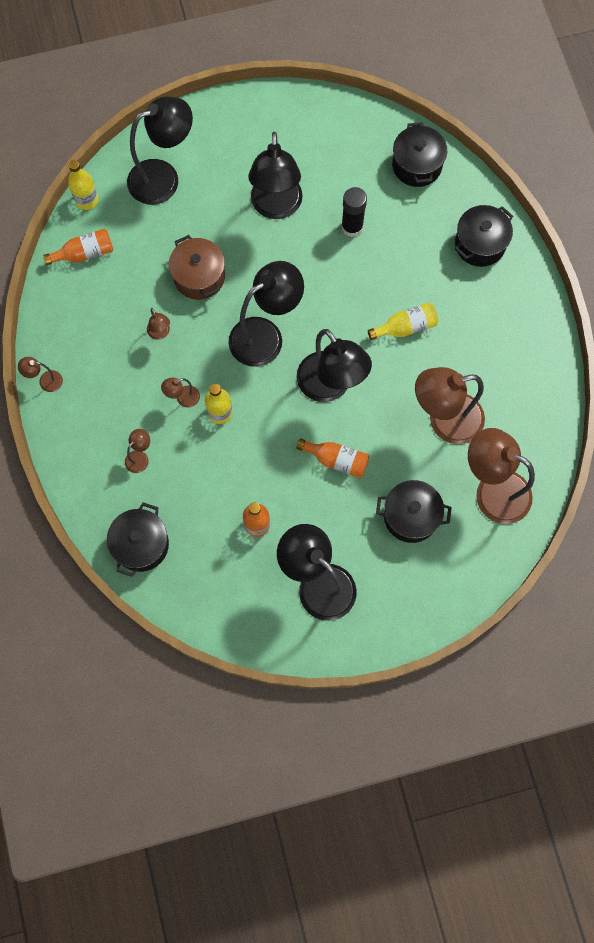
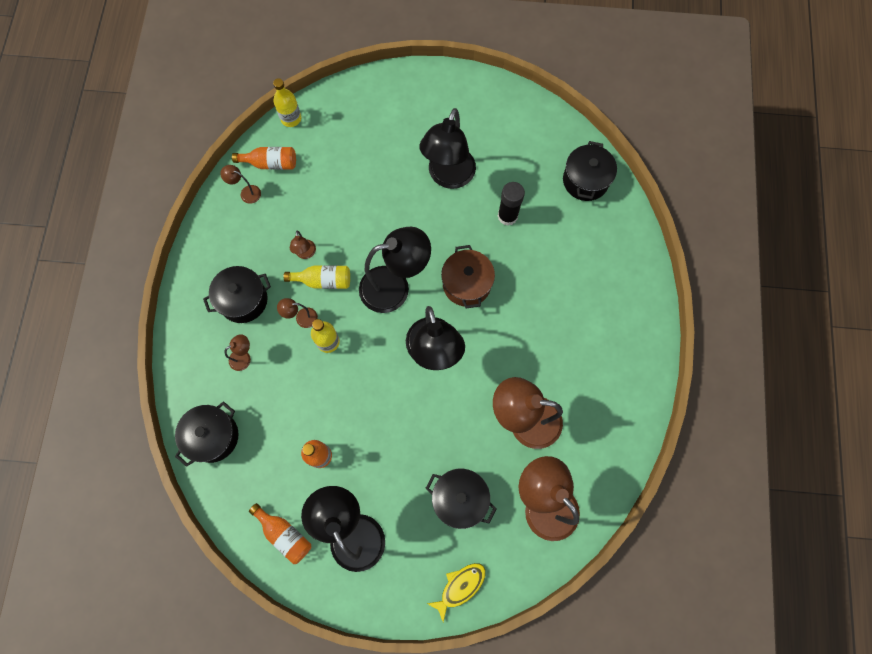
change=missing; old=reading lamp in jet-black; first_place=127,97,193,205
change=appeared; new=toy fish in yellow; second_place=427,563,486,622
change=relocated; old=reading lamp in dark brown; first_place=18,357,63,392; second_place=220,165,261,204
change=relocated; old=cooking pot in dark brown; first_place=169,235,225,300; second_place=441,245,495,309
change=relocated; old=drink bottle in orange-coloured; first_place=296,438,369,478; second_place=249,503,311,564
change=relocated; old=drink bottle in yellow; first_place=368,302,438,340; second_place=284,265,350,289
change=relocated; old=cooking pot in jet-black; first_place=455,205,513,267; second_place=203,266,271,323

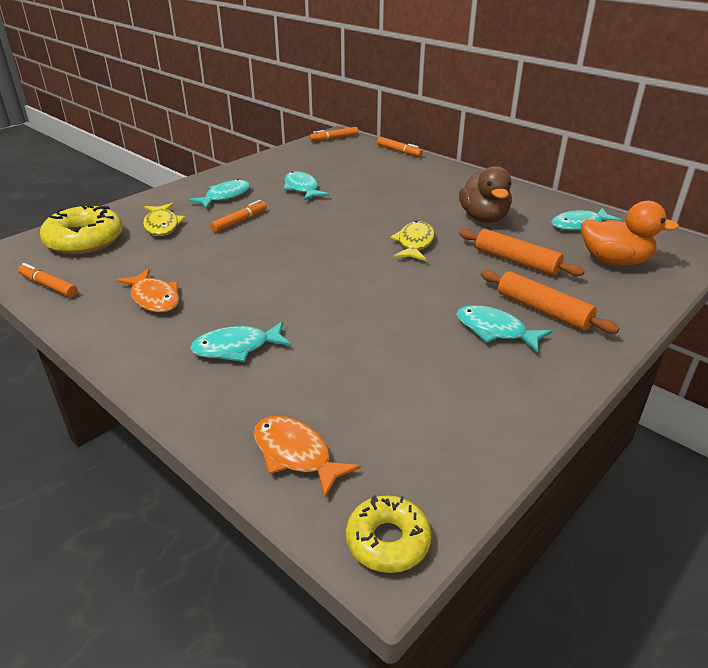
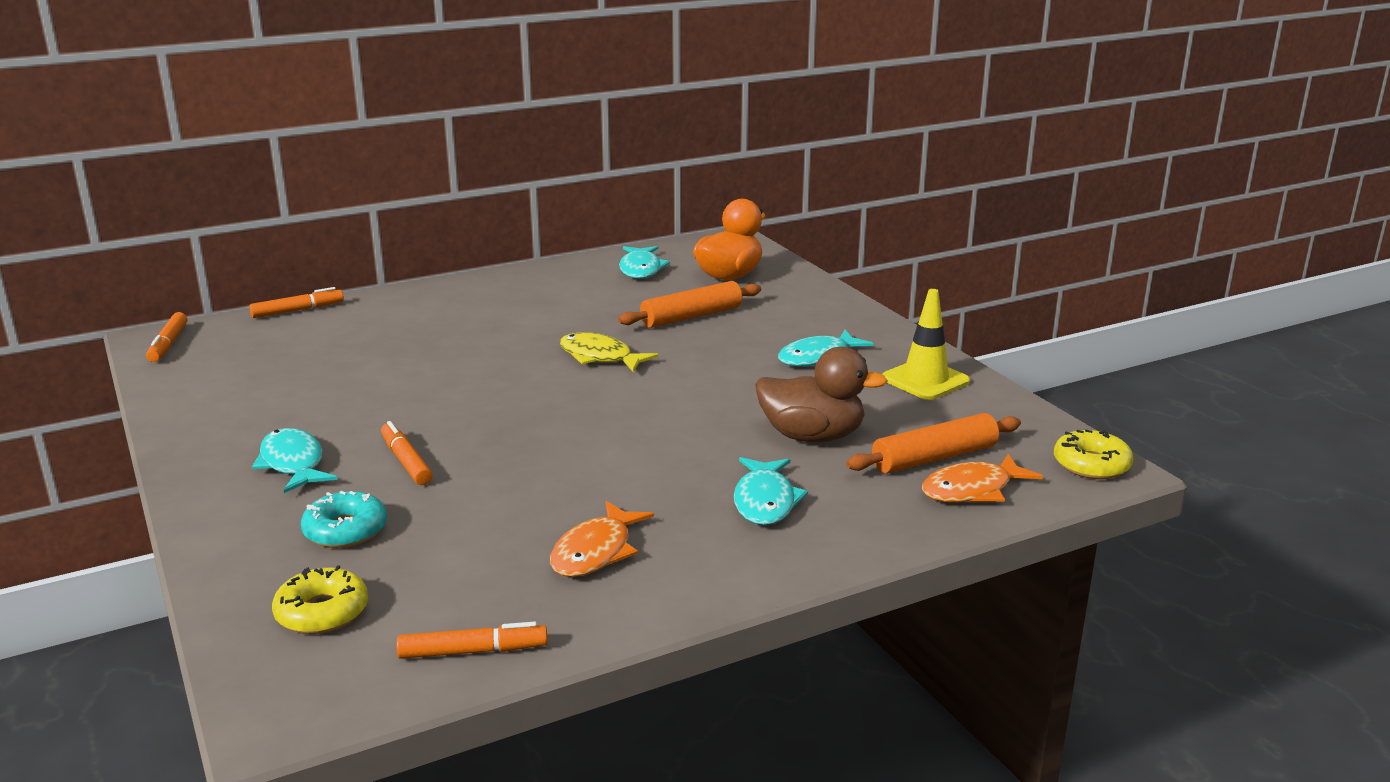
change=missing; old=toy fish in turquoise; first_place=283,171,329,200
change=appeared; new=safety cone in yellow; second_place=882,289,970,400
change=relocated; old=toy duck in dark brown; first_place=459,166,512,223; second_place=755,347,888,442
change=relocated; old=pastry roller in orange-coloured; first_place=481,270,620,334; second_place=846,413,1021,474
change=exchanged; old=toy fish in yellow; new=donut in turquoise; first_place=143,203,185,236; second_place=301,491,387,548
change=spun; old=marker in orange-coloured; first_place=18,263,78,297; second_place=396,622,548,659; degrees=-150
change=spun; old=toy fish in orange-coloured; first_place=117,269,179,313; second_place=550,501,654,577; degrees=135
change=size; old=donut in yellow; first_place=40,205,123,254; second_place=272,565,368,634; factor=0.6

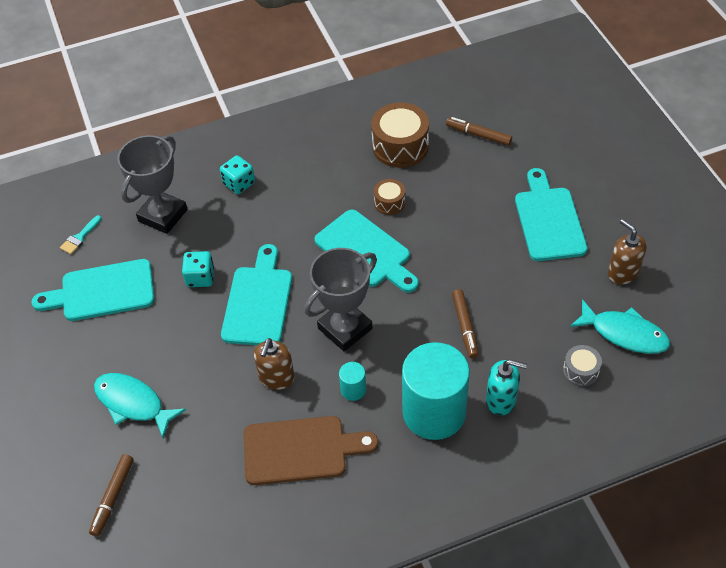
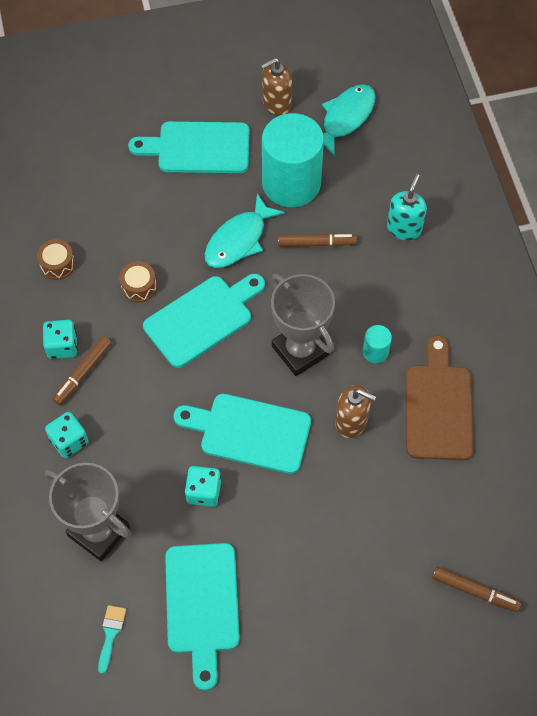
change=missing; old=toy drum in grey; first_place=563,345,602,387
change=appeared; new=die in turquoise; second_place=43,320,78,359
change=relocated; old=toy fish in turquoise; first_place=94,373,186,438; second_place=205,194,285,268
change=relocated; old=cylinder in turquoise; first_place=402,342,470,440; second_place=262,113,324,207
change=relocated; old=marker in dark brown; first_place=446,117,512,146; second_place=52,336,112,405
change=spun; old=brush in turquoise; first_place=60,215,102,254; second_place=98,605,126,674; degrees=-120
change=size; old=toy drum in dark brown; first_place=371,103,429,168; second_place=37,239,75,280; factor=0.53

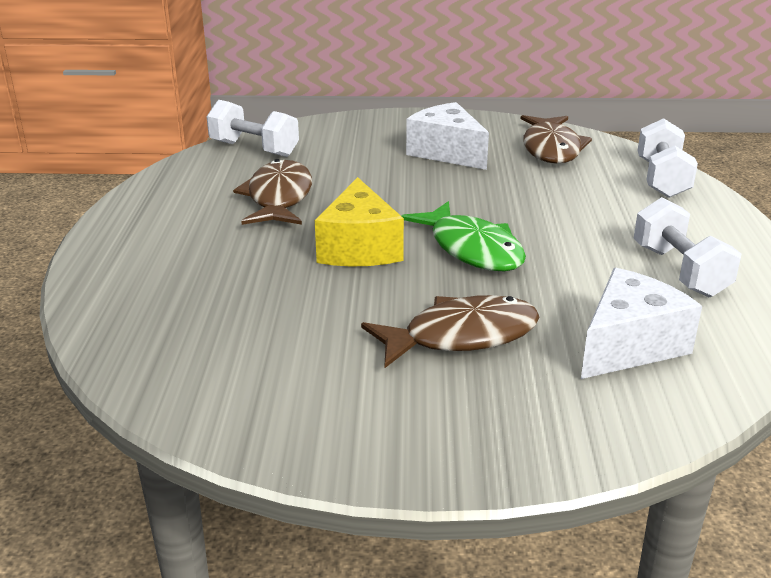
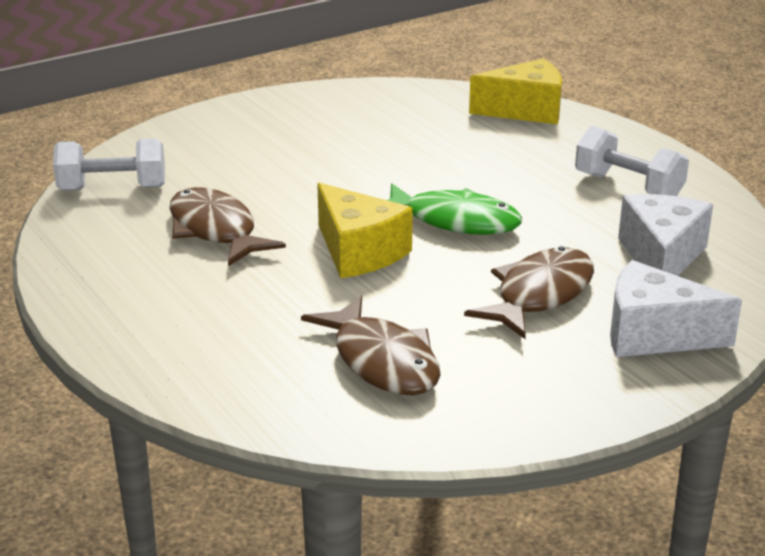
change=relocated; old=piece of cheese in white; first_place=406,102,489,170; second_place=610,260,742,357
change=relocated; old=toy fish in dark brown; first_place=521,115,592,163; second_place=301,296,441,395
change=exchanged; old=free weight in white; new=piece of cheese in yellow; first_place=638,118,698,198; second_place=469,58,562,124

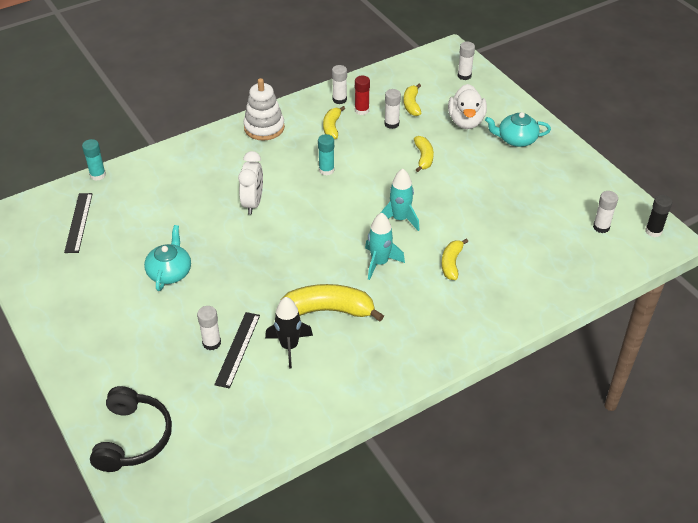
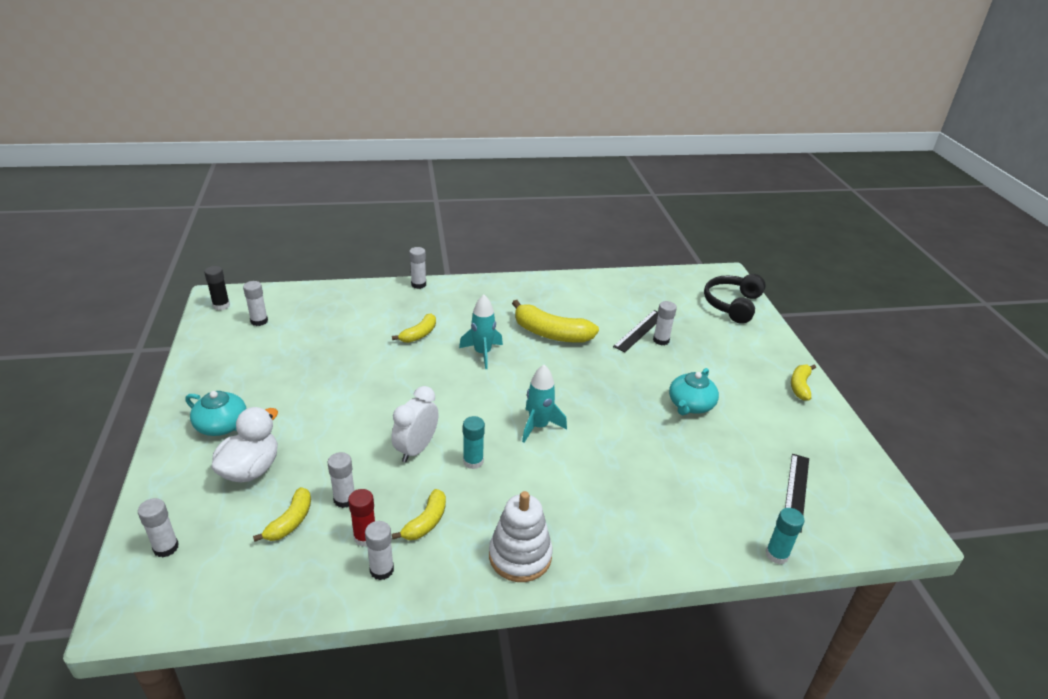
change=missing; old=toy rocket in jet-black; first_place=265,297,313,369
change=appeared; new=glue stick in white; second_place=409,247,426,289
change=relocated; old=alarm clock in white; first_place=238,151,263,214; second_place=391,386,439,462
change=relocated; old=toy rocket in turquoise; first_place=380,169,419,231; second_place=522,365,567,443
change=relocated; old=toy banana in yellow; first_place=414,136,434,172; second_place=791,365,816,401

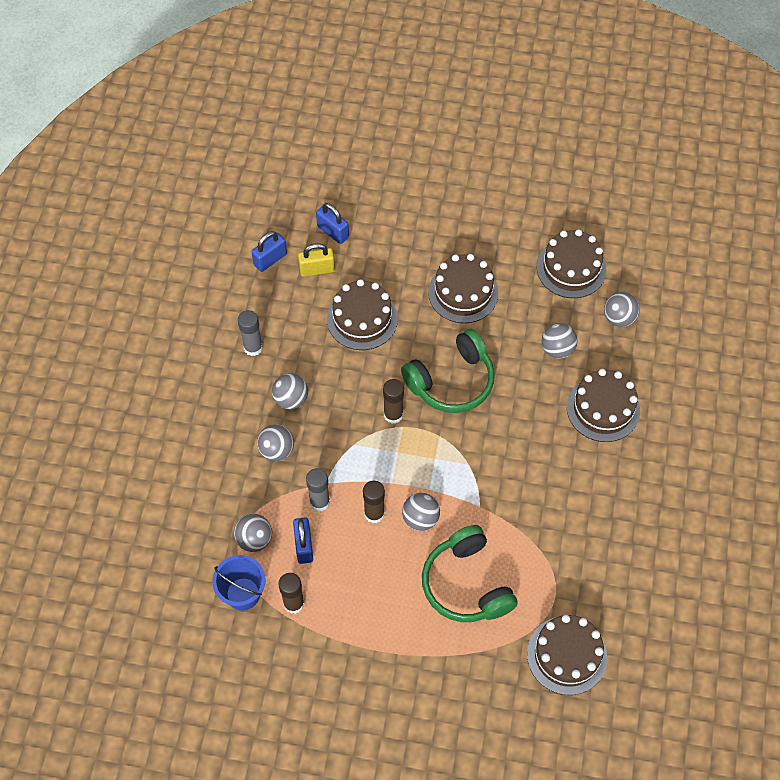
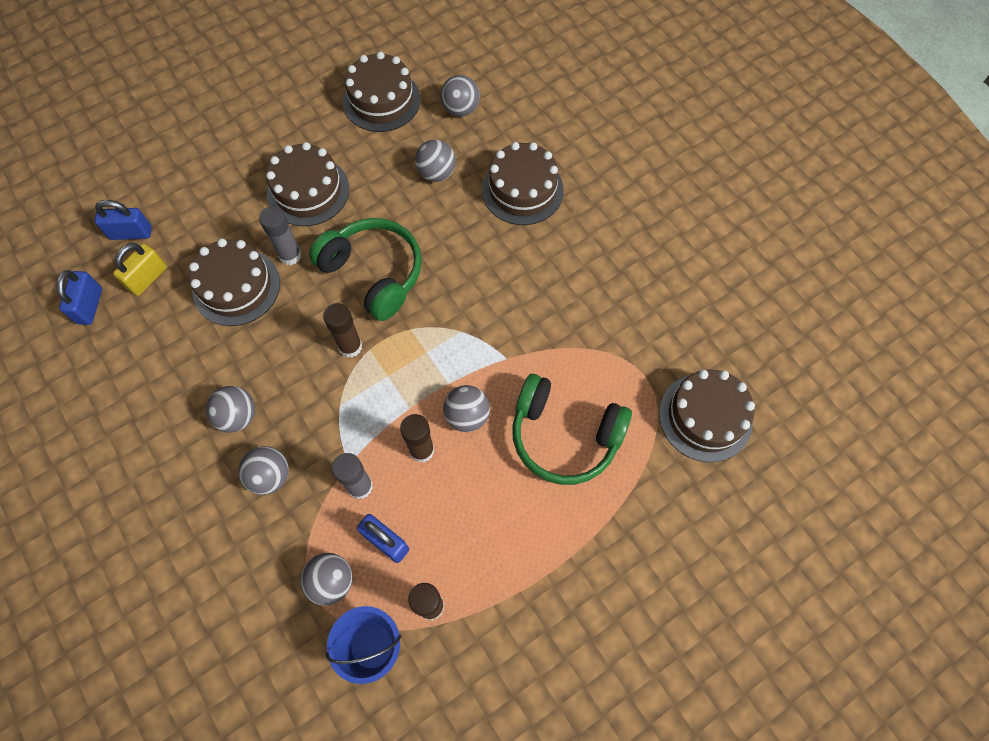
change=relocated; old=glue stick in grey; first_place=238,310,263,356; second_place=259,206,302,265
change=spun; old=headphones in green; first_place=401,329,495,413; second_place=309,218,422,321; degrees=-60

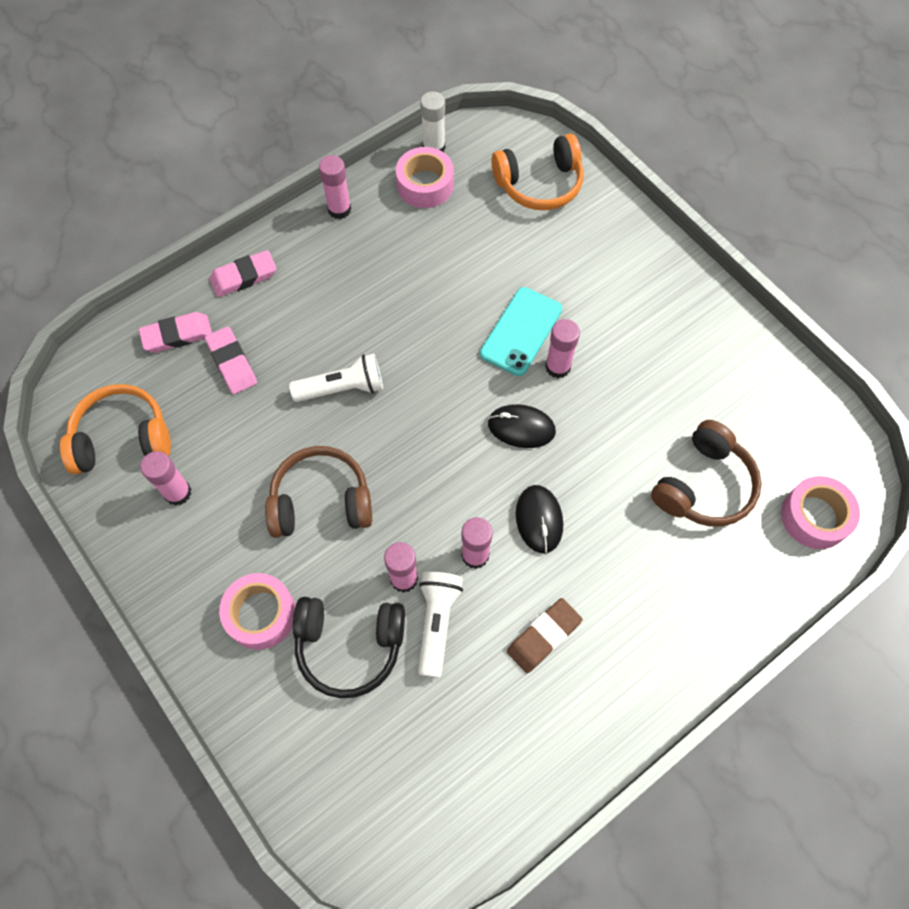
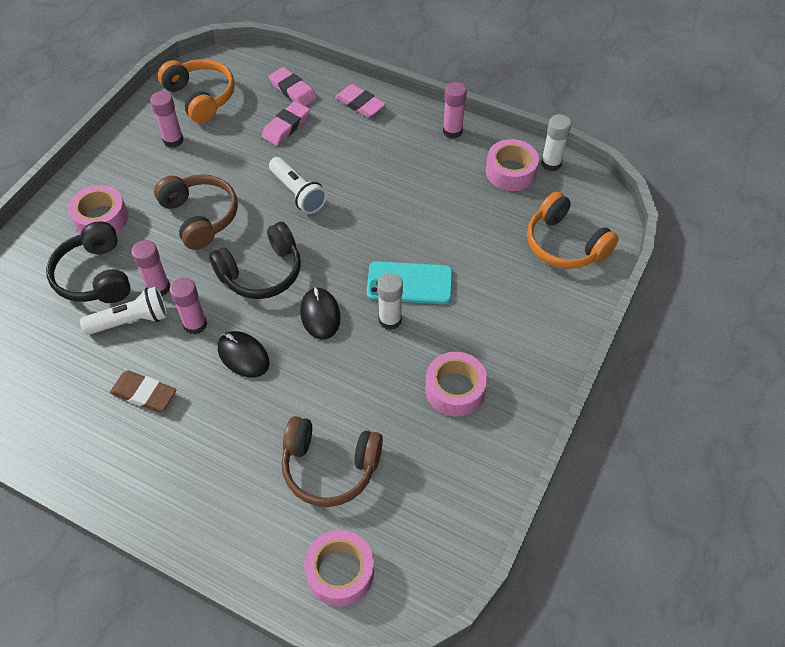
change=appeared; new=headphones in jet-black; second_place=209,222,301,299
change=appeared; new=sticky tape in pink; second_place=425,352,487,416
change=colour; old=glue stick in pink; new=glue stick in white; first_place=545,319,580,378; second_place=377,273,403,330
change=spun; old=PC mouse in jet-black; first_place=516,485,563,553; second_place=218,331,270,378; degrees=75

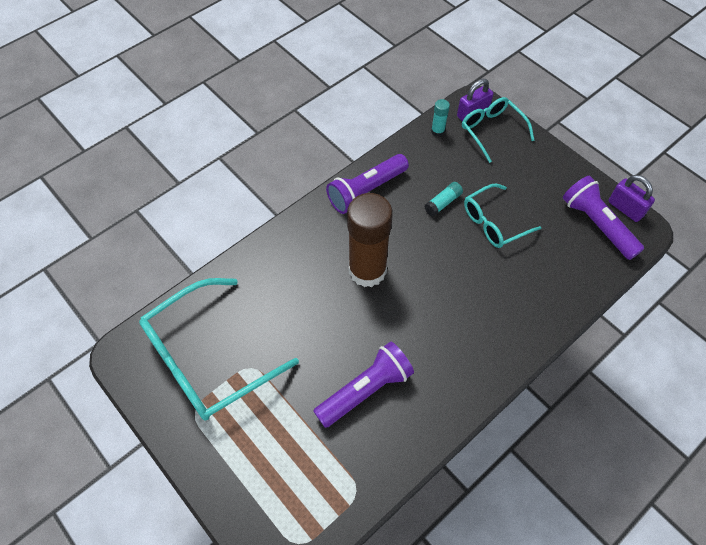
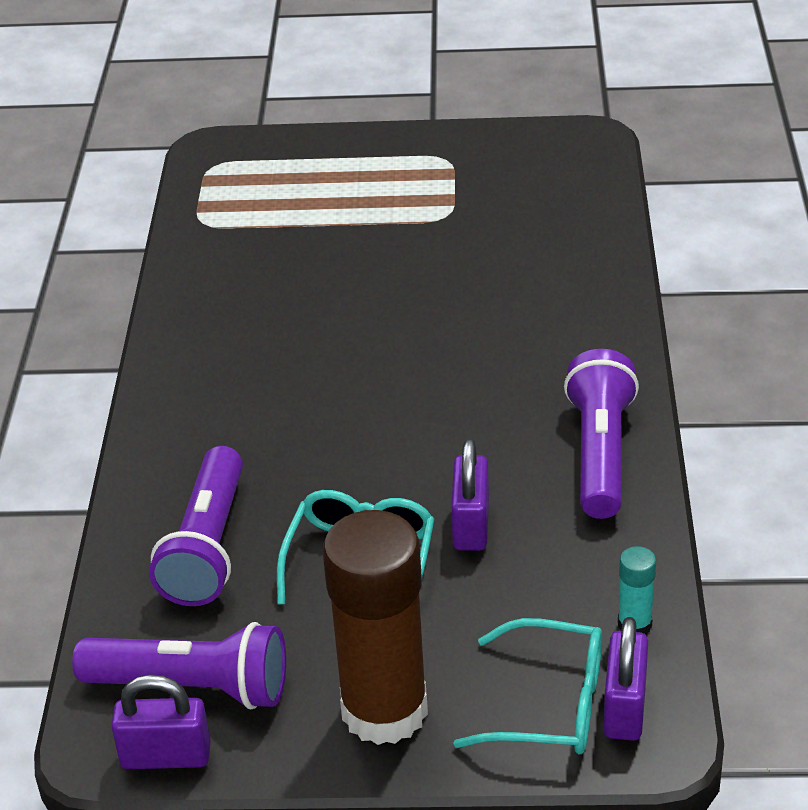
change=missing; old=glasses in turquoise; first_place=139,278,299,421
change=relocated; old=flashlight in purple; first_place=313,341,414,428; second_place=149,446,243,606
change=relocated; old=glue stick in dark brown; first_place=347,193,393,287; second_place=323,510,428,745
change=exchanged; old=glue stick in turquoise; new=padlock in purple; first_place=424,182,463,217; second_place=451,439,489,551

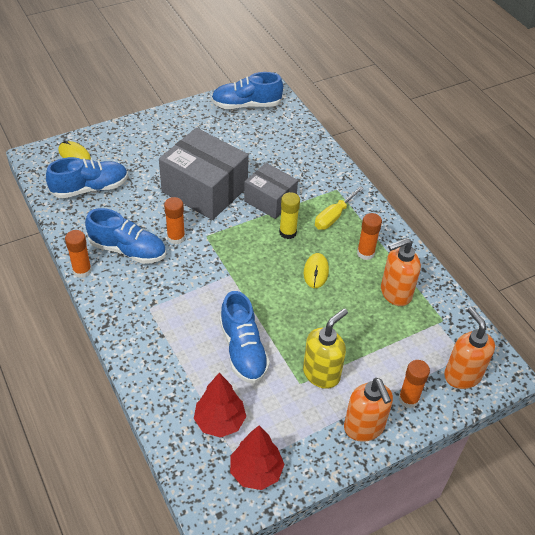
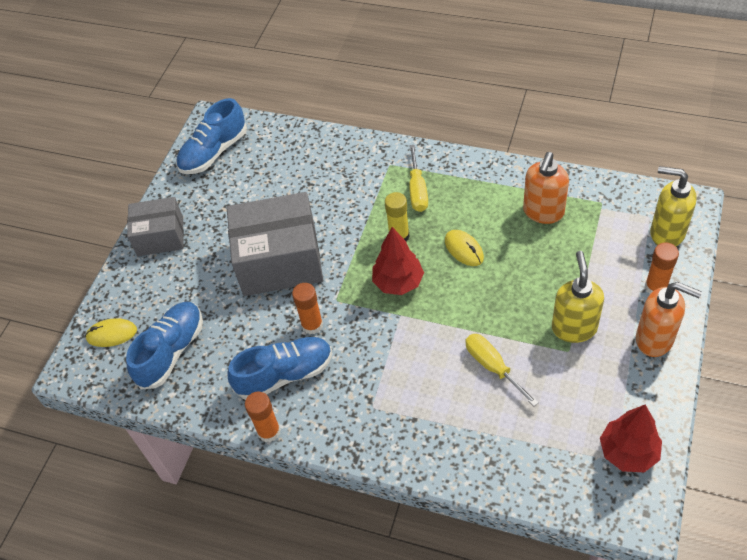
change=missing; old=glue stick in orange-coloured; first_place=357,213,382,260
change=relocated; old=fir tree in red; first_place=194,373,246,438; second_place=372,227,424,295
change=relocated; old=package in grey; first_place=244,163,298,219; second_place=127,197,184,256
change=exchanged; old=sneaker in cobalt; new=screwdriver in yellow; first_place=220,291,270,383; second_place=465,334,539,406
change=colour; old=soap pump in orange-coloured; new=soap pump in yellow; first_place=444,307,495,389; second_place=650,166,697,246

